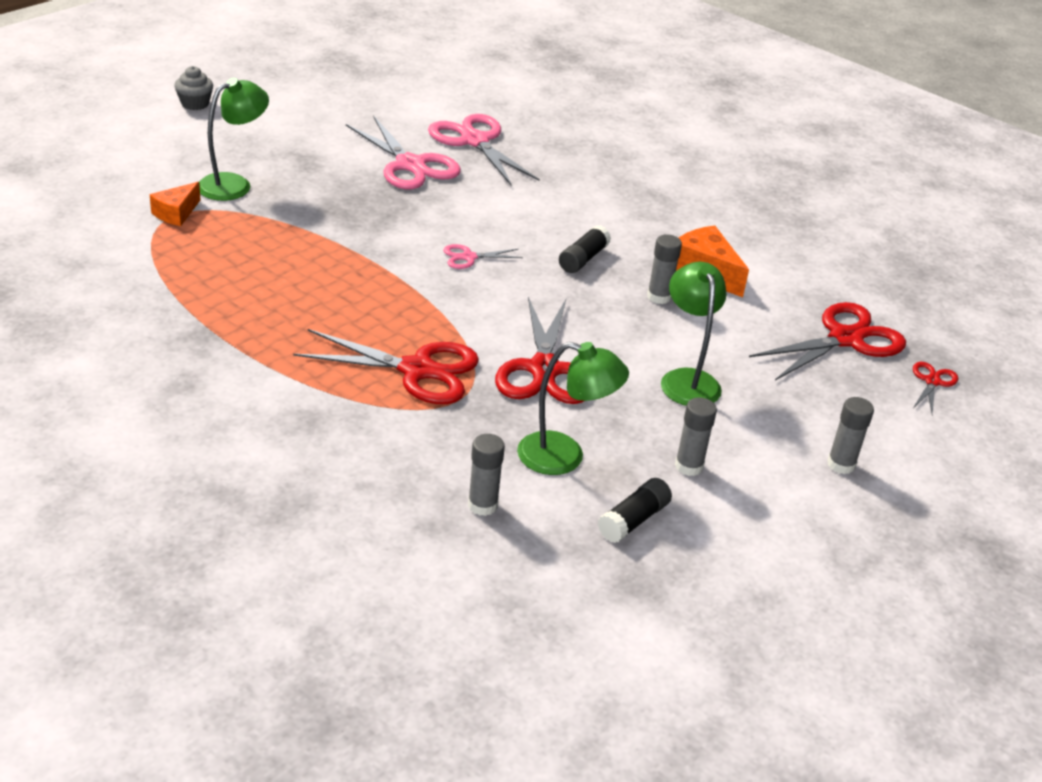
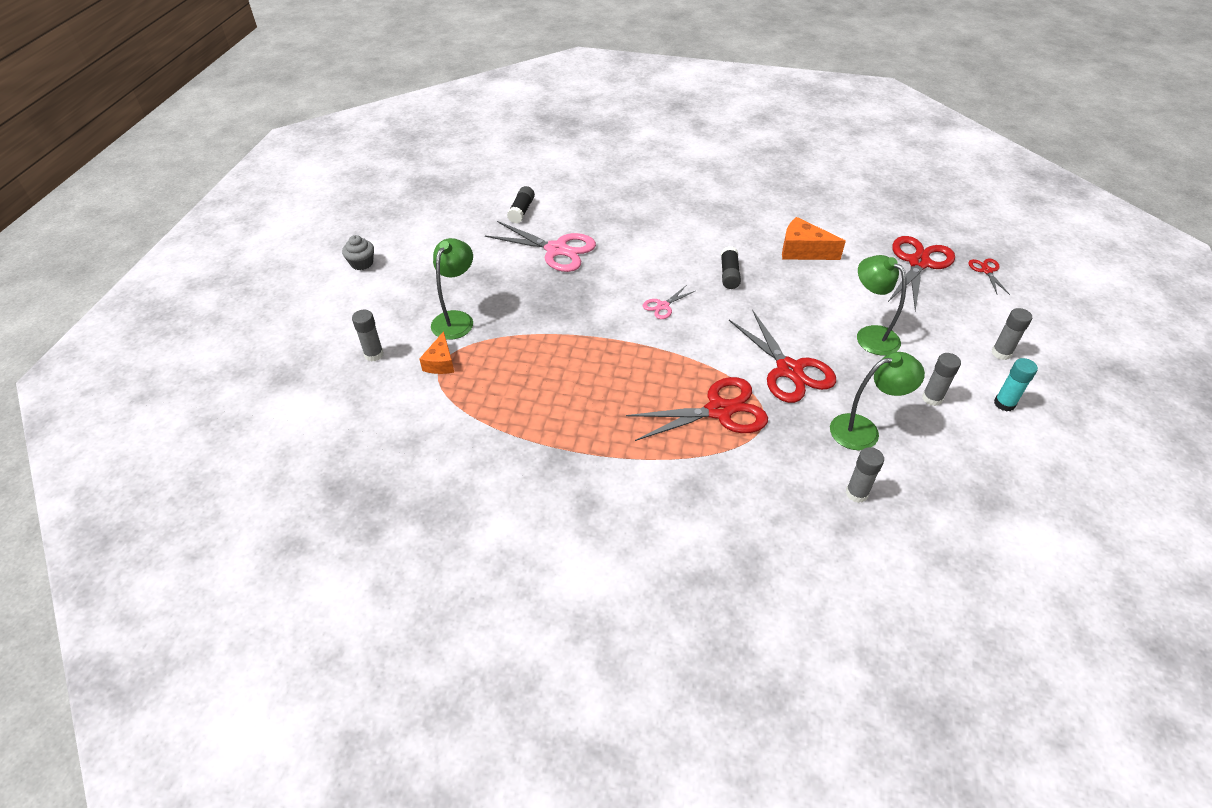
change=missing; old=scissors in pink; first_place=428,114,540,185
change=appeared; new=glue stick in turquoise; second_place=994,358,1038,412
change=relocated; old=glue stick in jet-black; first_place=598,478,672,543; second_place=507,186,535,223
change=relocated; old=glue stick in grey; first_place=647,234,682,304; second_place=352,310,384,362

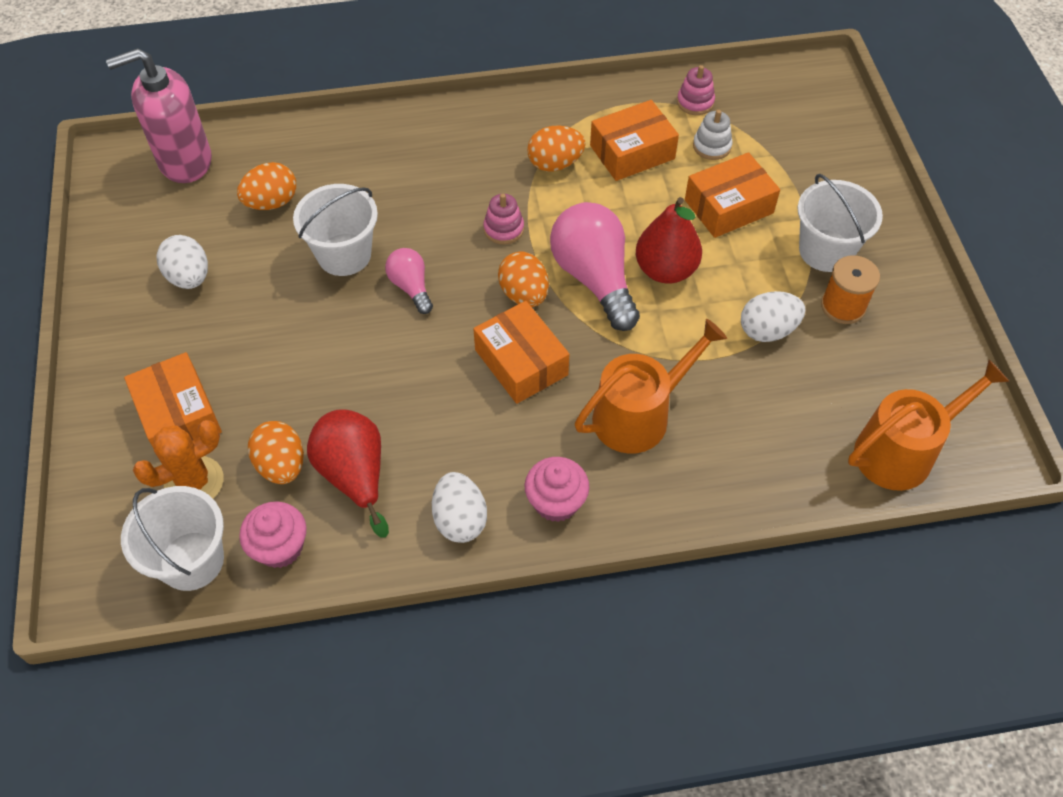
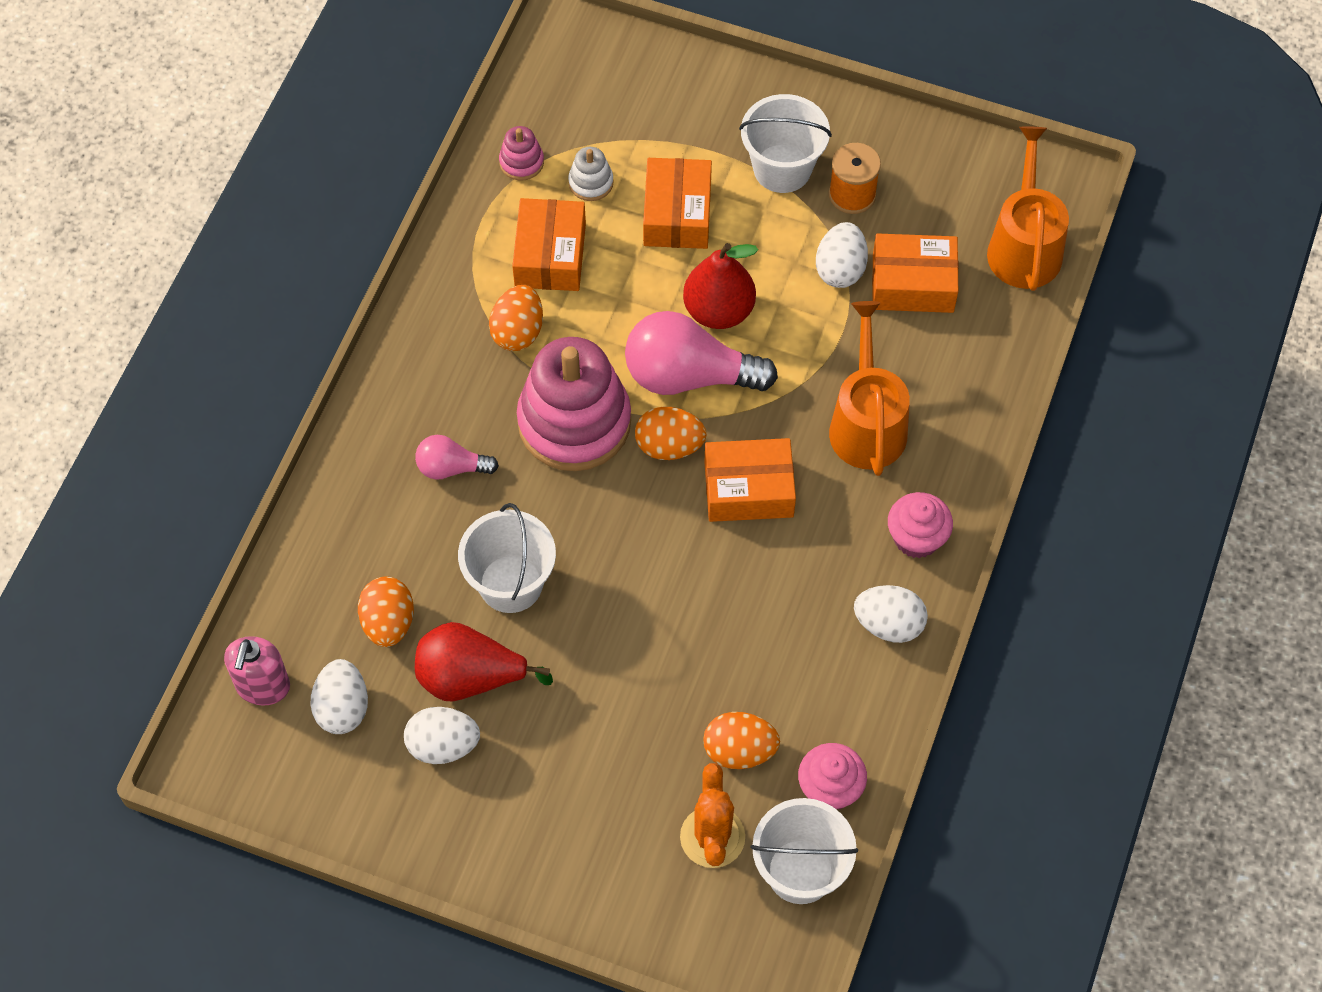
change=appeared; new=egg shape in white; second_place=310,659,368,734
change=relocated; old=package in orange-coloured; first_place=124,352,222,447; second_place=872,233,959,313
change=relocated; old=pear in red; first_place=307,409,389,538; second_place=415,622,553,701
change=relocated; old=light bulb in pink; first_place=385,248,433,314; second_place=415,435,499,480
change=size; old=soap pump in pink; first_place=106,48,212,183; second_place=224,636,290,706; factor=0.64
change=size; old=stacking toy in pink; first_place=483,194,524,245; second_place=517,337,631,471; factor=2.39

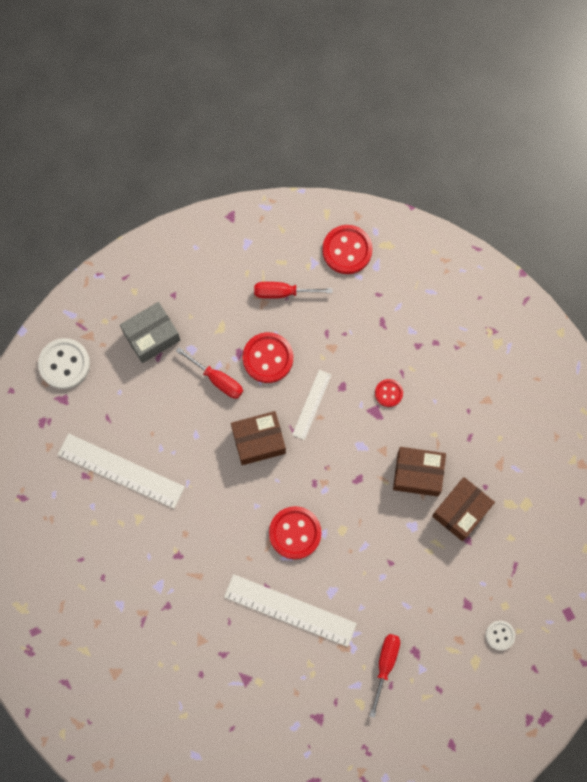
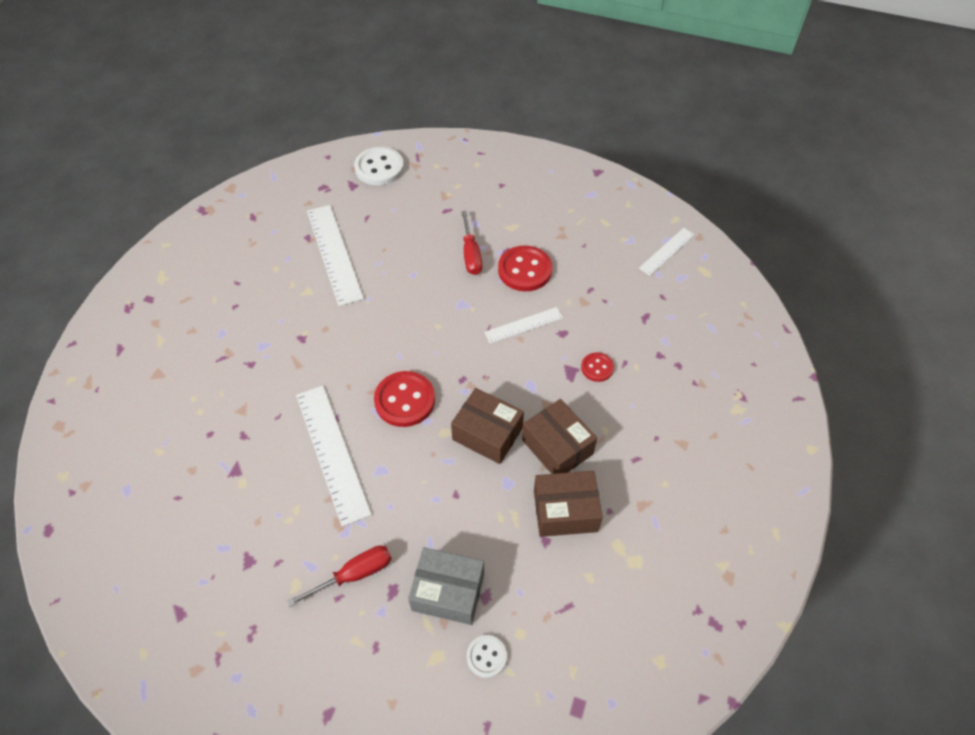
change=missing; old=screwdriver in red; first_place=254,282,333,299
change=relocated; old=package in grey; first_place=120,302,180,363; second_place=408,547,484,625
change=relocated; old=package in dark brown; first_place=231,411,286,465; second_place=451,388,524,464
change=exchanged; old=sewing button in red; new=ruler in white; first_place=322,225,373,274; second_place=639,228,695,276

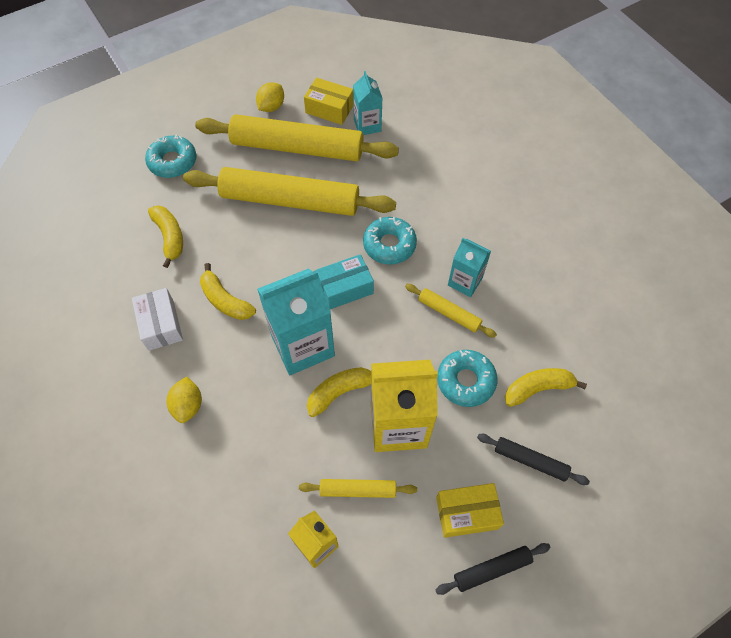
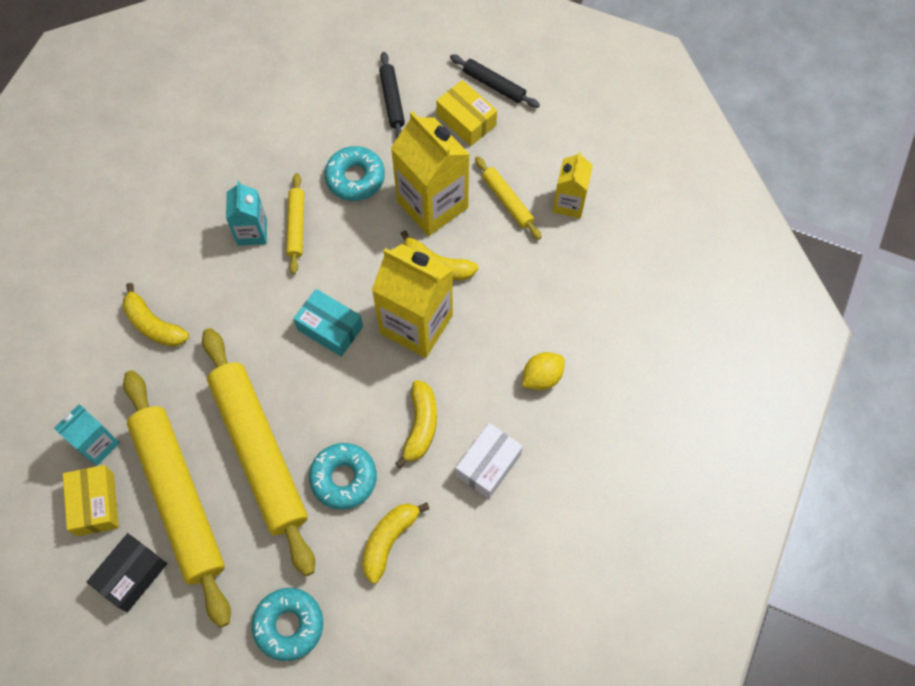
change=relocated; old=donut in turquoise; first_place=363,217,417,265; second_place=309,443,377,510
change=relocated; old=toy banana in yellow; first_place=505,368,587,407; second_place=122,283,189,347
change=exchanged; old=citrus fruit in yellow; new=package in jet-black; first_place=256,82,284,112; second_place=87,533,167,612
change=colour; old=juice carton in turquoise; new=juice carton in yellow; first_place=257,268,335,375; second_place=372,244,453,358

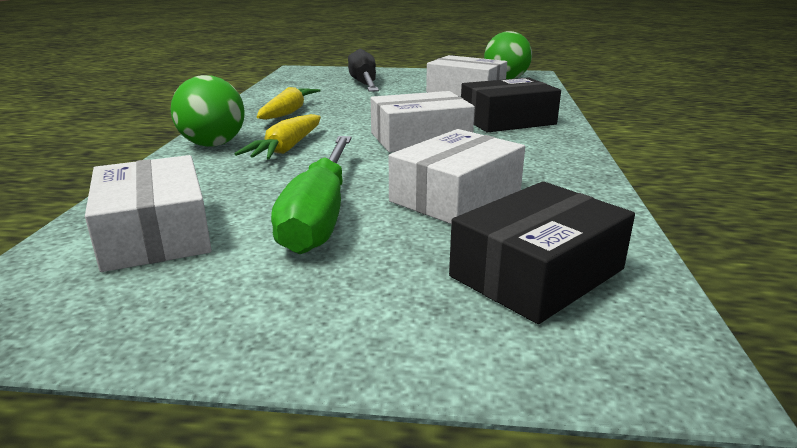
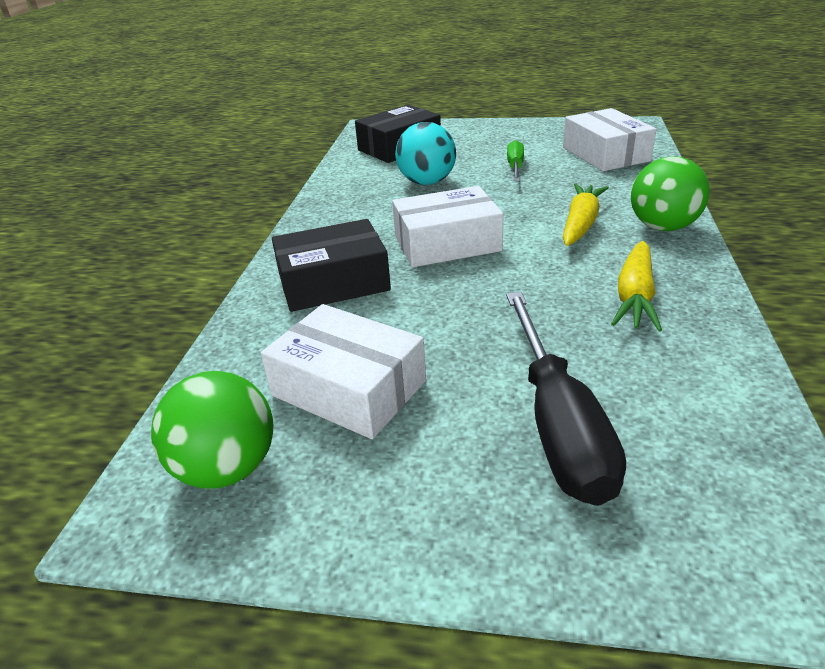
change=exchanged; old=package in white; new=play ball in turquoise; first_place=389,129,525,224; second_place=395,122,456,185
change=size; old=screwdriver in green; first_place=271,136,352,254; second_place=507,140,524,181; factor=0.53

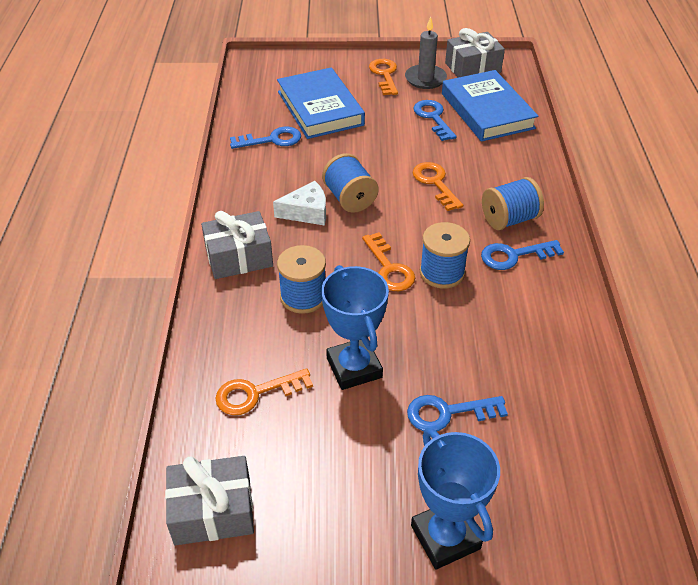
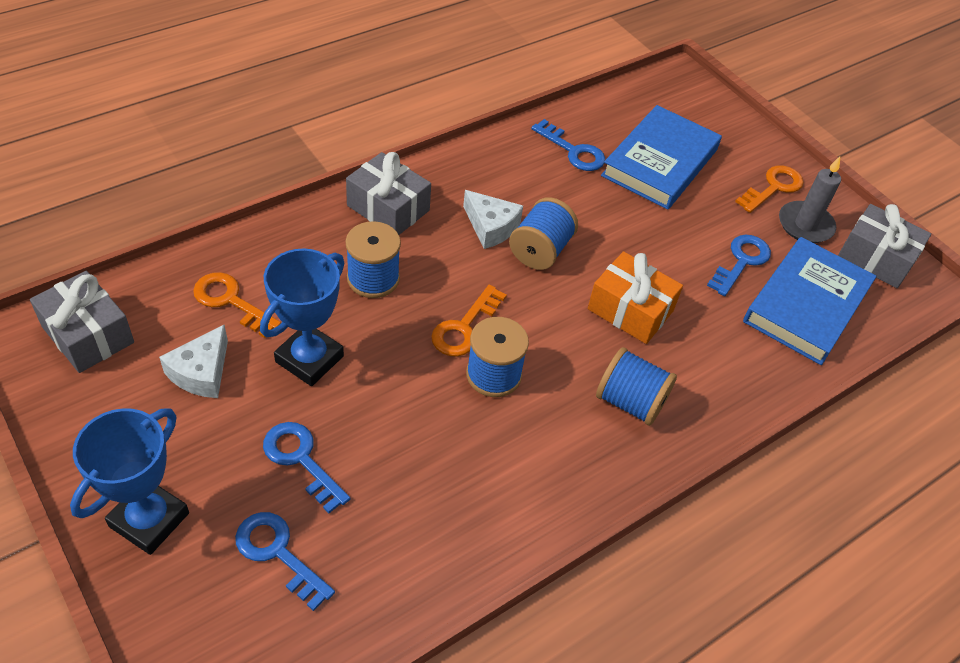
change=appeared; new=piece of cheese in white; second_place=159,325,228,398
change=relocated; old=key in cobalt; first_place=481,240,564,270; second_place=235,512,335,611
change=exchanged; old=key in orange-coloured; new=present in orange-coloured; first_place=413,162,463,211; second_place=588,251,683,344

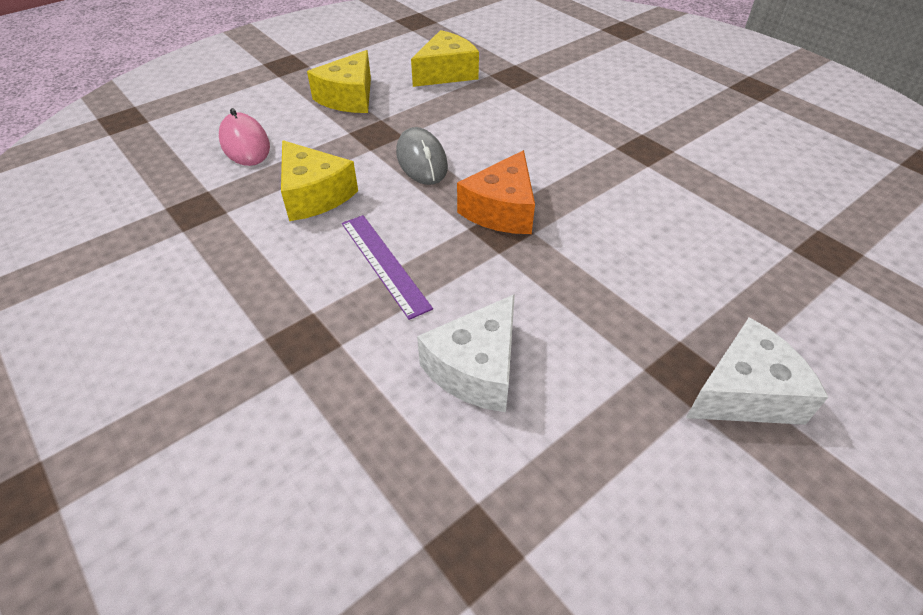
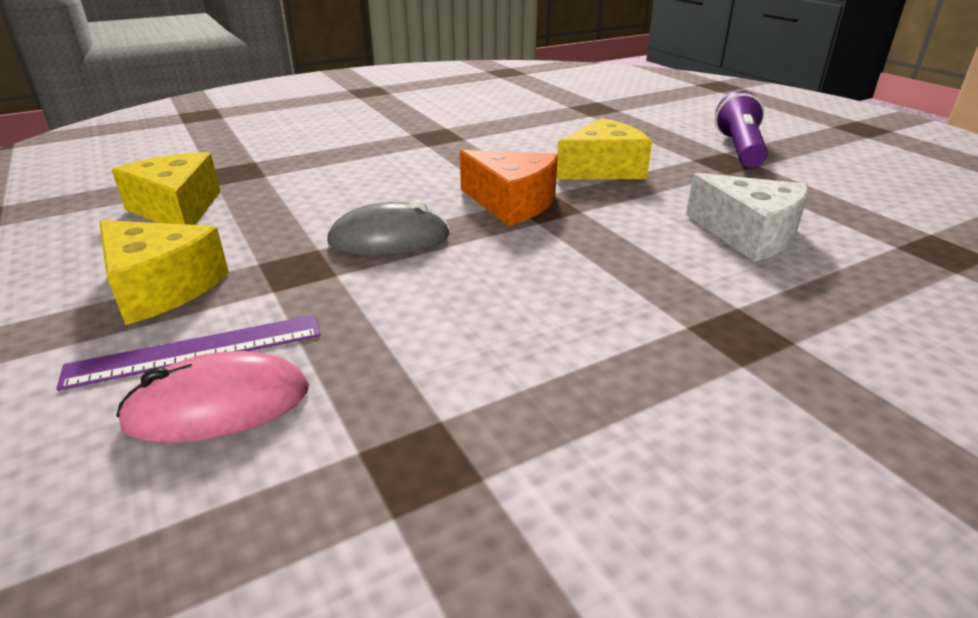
change=relocated; old=piece of cheese in yellow; first_place=281,140,358,221; second_place=556,118,652,180
change=relocated; old=ruler in purple; first_place=342,215,433,320; second_place=56,315,321,391
change=exchanged; old=piece of cheese in white; new=flashlight in purple; first_place=686,317,828,425; second_place=715,91,768,168

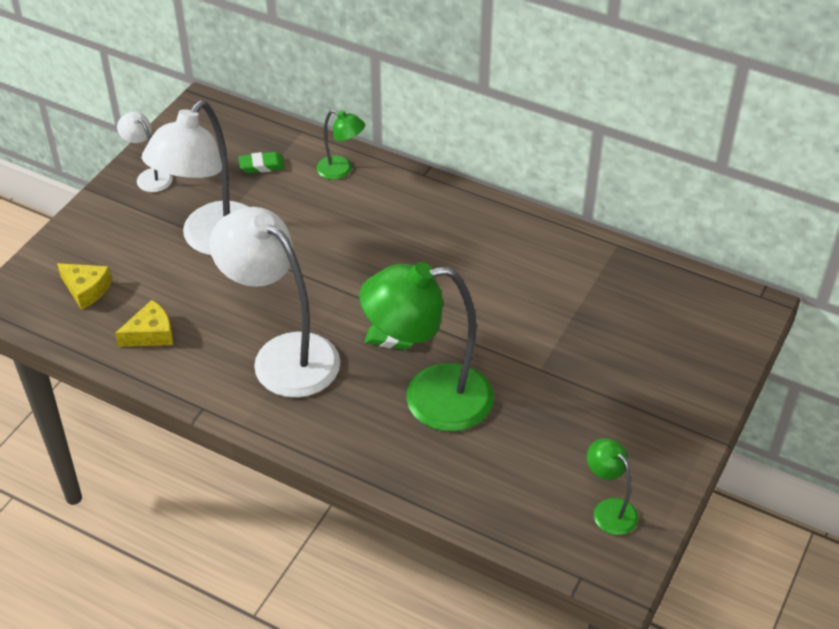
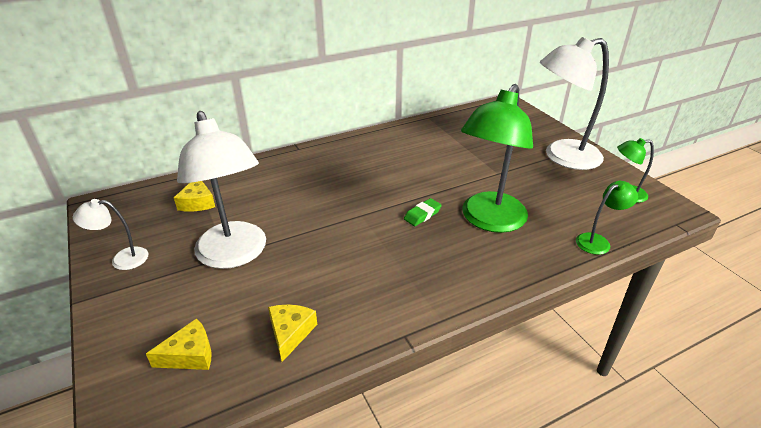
change=relocated; old=reading lamp in white; first_place=210,207,340,398; second_place=540,37,609,170
change=relocated; old=reading lamp in green; first_place=316,110,365,180; second_place=576,181,638,255
change=exchanged; old=eraser in green; new=piece of cheese in yellow; first_place=238,152,285,173; second_place=174,181,215,212

